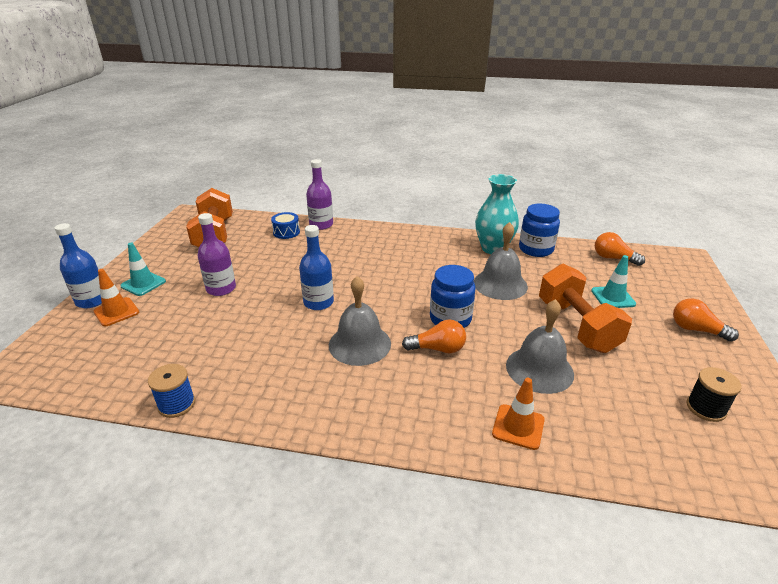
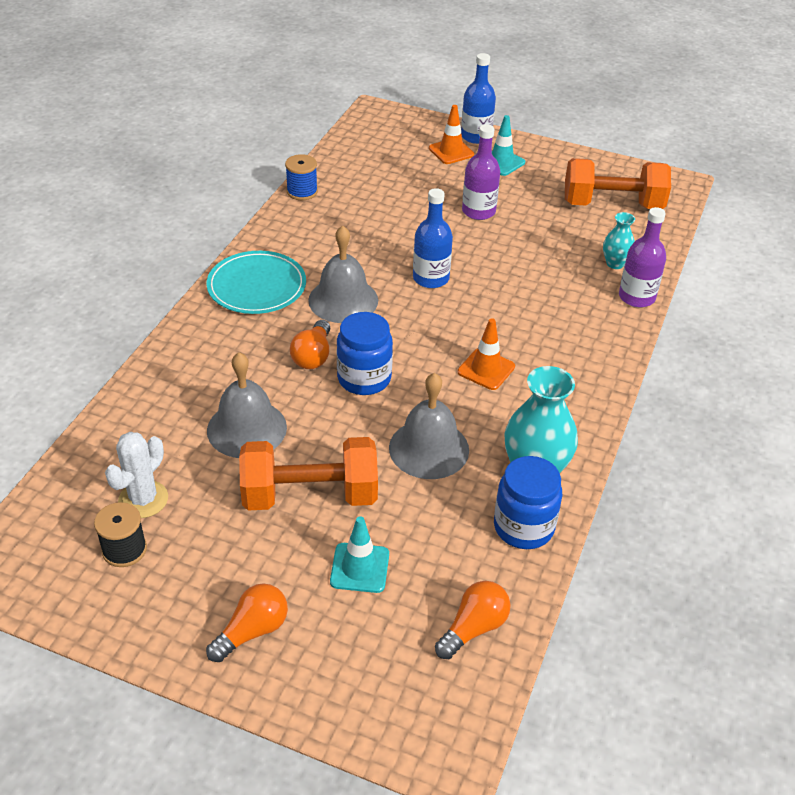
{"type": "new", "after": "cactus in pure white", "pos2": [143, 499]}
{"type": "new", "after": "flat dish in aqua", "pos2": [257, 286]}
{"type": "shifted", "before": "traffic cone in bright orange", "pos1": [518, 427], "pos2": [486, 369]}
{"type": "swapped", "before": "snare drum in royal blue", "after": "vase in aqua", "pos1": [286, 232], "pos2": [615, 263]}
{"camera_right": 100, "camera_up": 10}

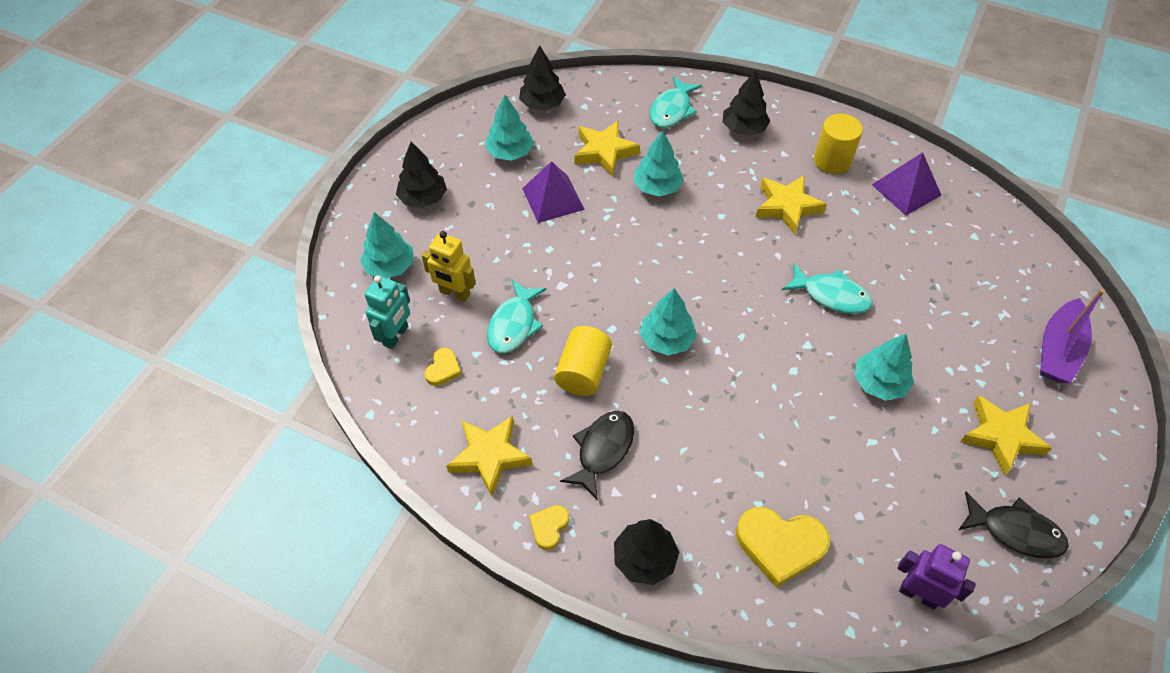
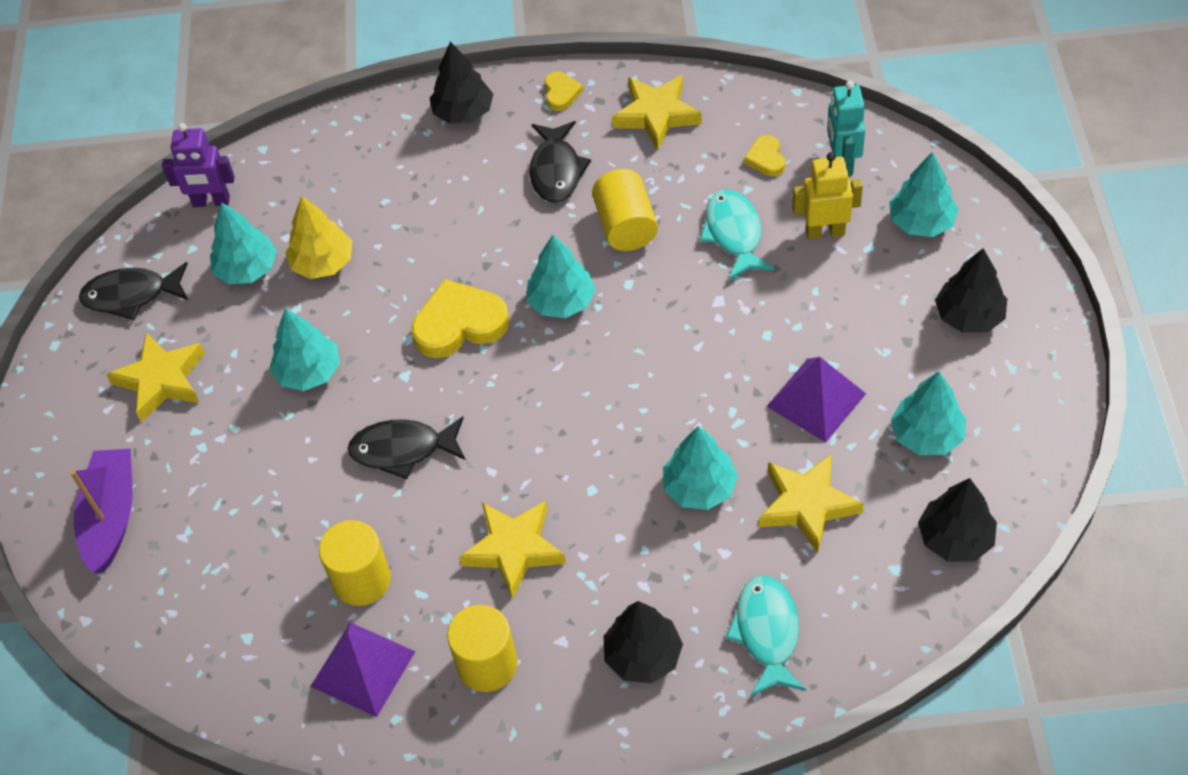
{"type": "new", "after": "fir tree in aqua", "pos2": [247, 269]}
{"type": "new", "after": "fir tree in yellow", "pos2": [323, 263]}
{"type": "new", "after": "cylinder in yellow", "pos2": [362, 580]}
{"type": "repainted", "before": "fish figure in aqua", "after": "fish figure in black", "pos1": [831, 295], "pos2": [403, 449]}
{"type": "shifted", "before": "love heart in yellow", "pos1": [780, 545], "pos2": [459, 324]}
{"camera_right": 155, "camera_up": 0}

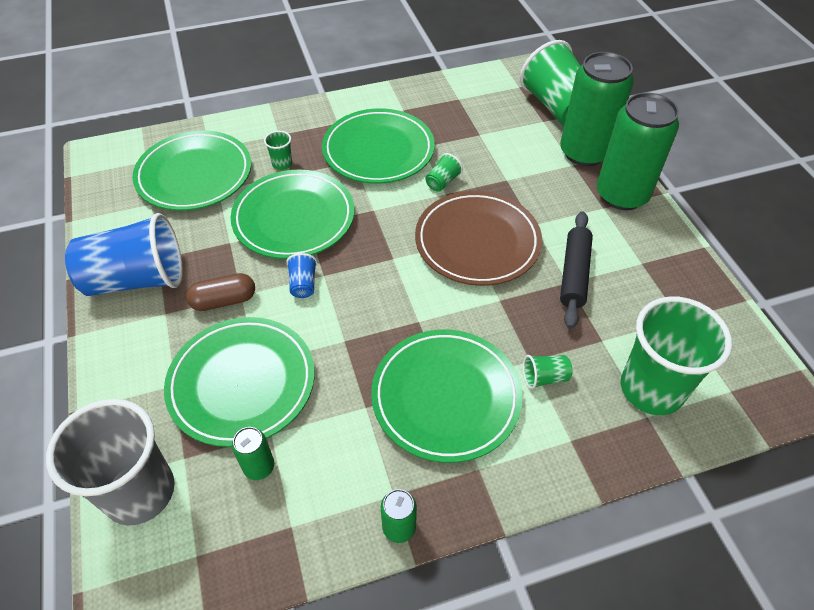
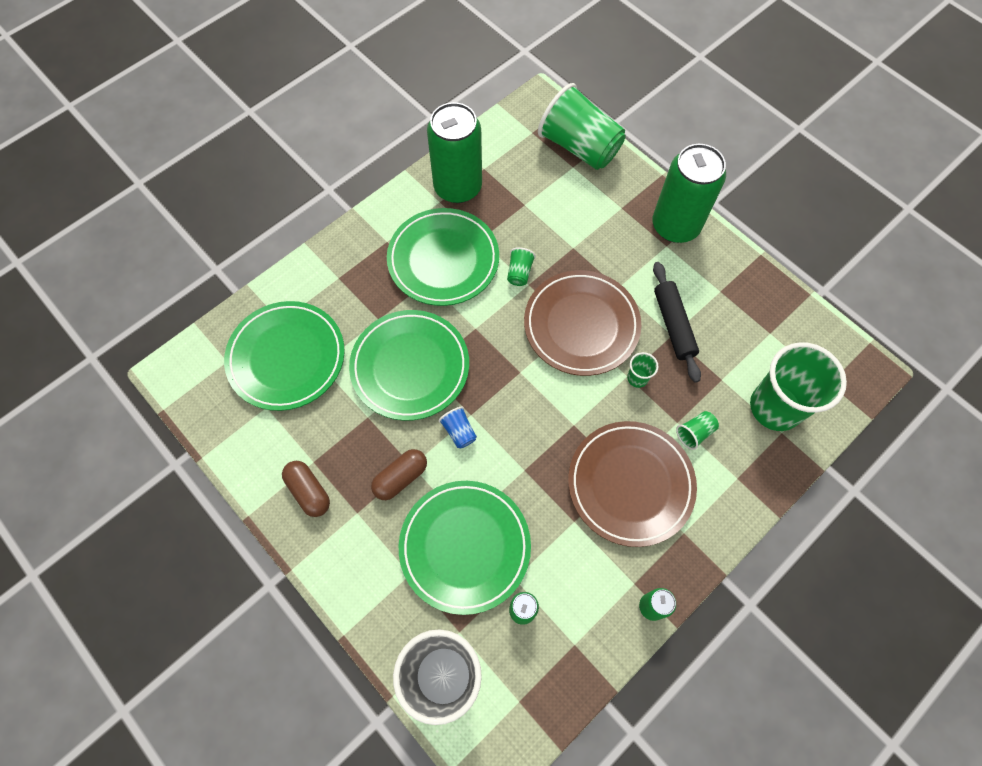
{"type": "swapped", "before": "cup in royal blue", "after": "pill in russet", "pos1": [137, 279], "pos2": [309, 491]}
{"type": "shifted", "before": "can in green", "pos1": [584, 152], "pos2": [457, 187]}
{"type": "repainted", "before": "flat dish in green", "after": "flat dish in russet", "pos1": [446, 397], "pos2": [630, 484]}
{"type": "shifted", "before": "cup in green", "pos1": [282, 164], "pos2": [637, 378]}
{"camera_right": -25, "camera_up": 15}

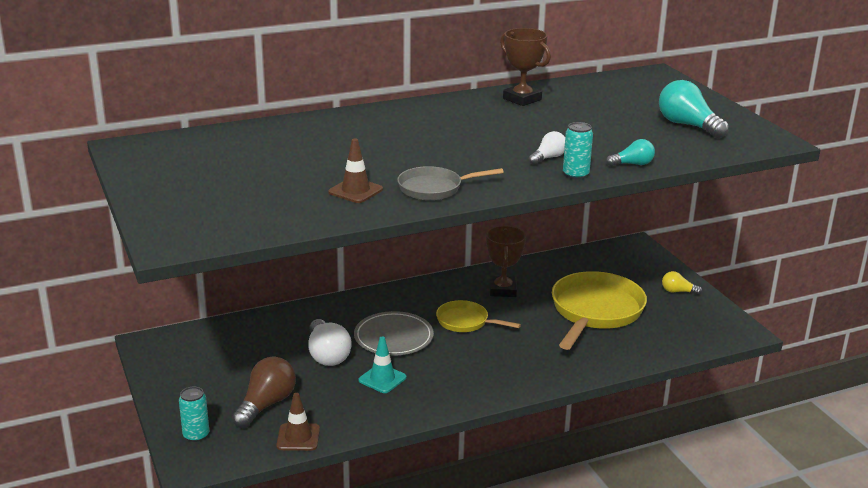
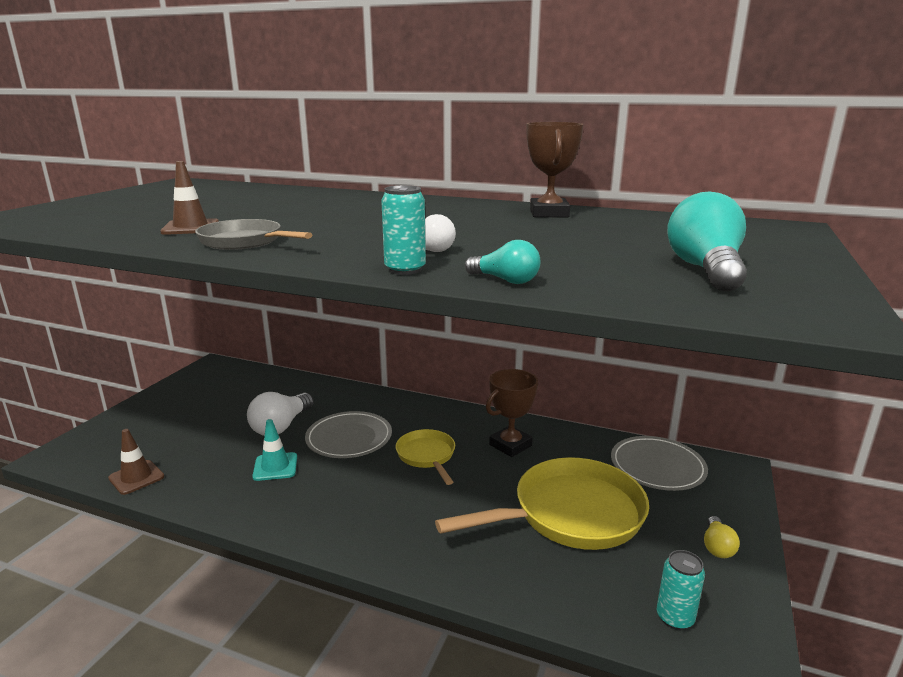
{"type": "new", "after": "flat dish in ash-grey", "pos2": [657, 466]}
{"type": "shifted", "before": "can in aqua", "pos1": [196, 435], "pos2": [675, 617]}
{"type": "rotated", "before": "bulb in yellow", "pos1": [678, 291], "pos2": [717, 546], "turn": -135}
{"type": "gone", "before": "bulb in russet", "pos1": [266, 405]}
{"camera_right": 45, "camera_up": -5}

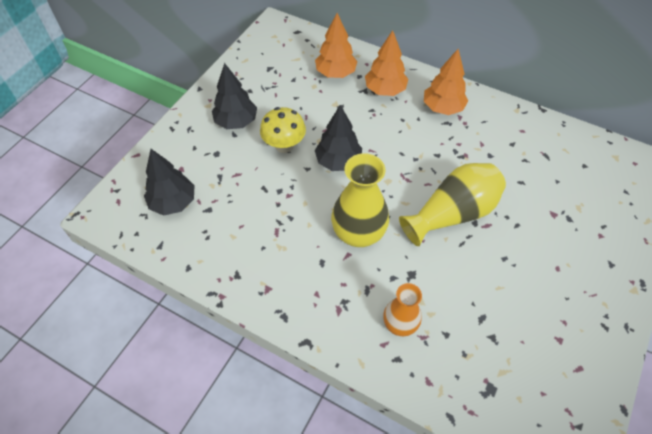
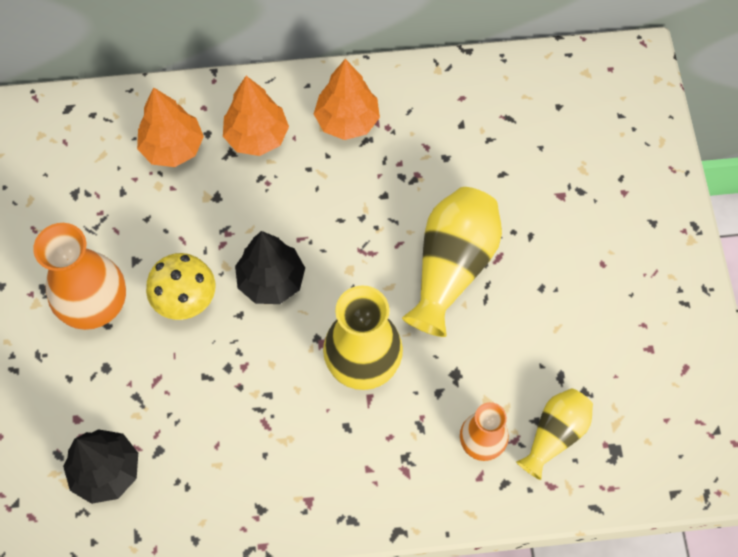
{"type": "swapped", "before": "fir tree in black", "after": "vase in bright orange", "pos1": [236, 122], "pos2": [95, 305]}
{"type": "new", "after": "vase in yellow", "pos2": [554, 435]}
{"camera_right": -35, "camera_up": 10}

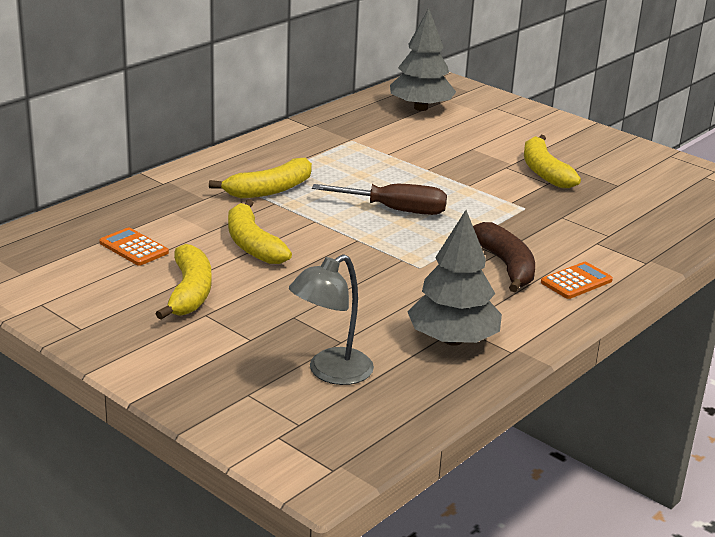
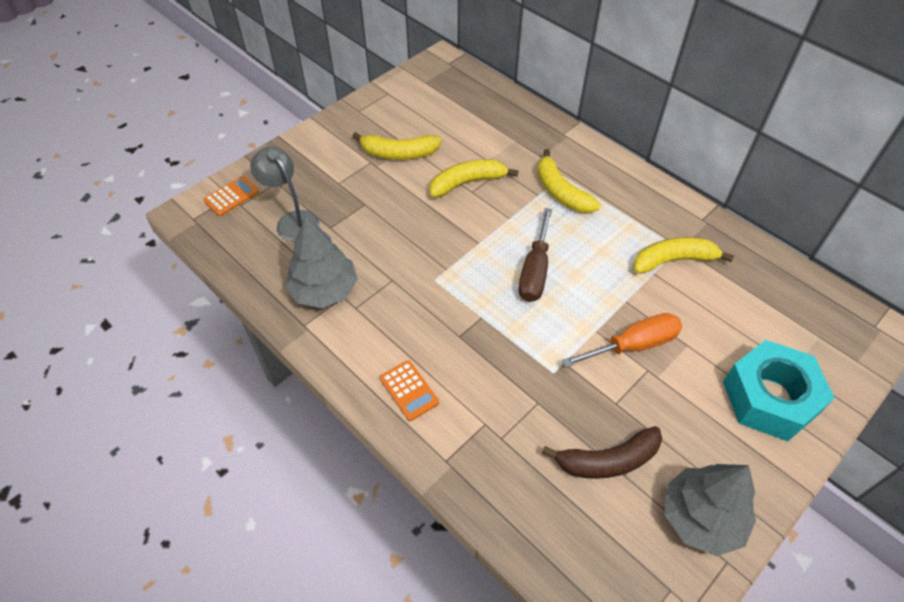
{"type": "shifted", "before": "adding machine in bright orange", "pos1": [133, 248], "pos2": [231, 196]}
{"type": "shifted", "before": "toy banana in russet", "pos1": [506, 266], "pos2": [607, 460]}
{"type": "new", "after": "screwdriver in bright orange", "pos2": [633, 345]}
{"type": "shifted", "before": "toy banana in yellow", "pos1": [544, 172], "pos2": [673, 260]}
{"type": "shifted", "before": "fir tree in ash-grey", "pos1": [420, 108], "pos2": [701, 517]}
{"type": "new", "after": "hex nut in aqua", "pos2": [769, 398]}
{"camera_right": 95, "camera_up": 25}

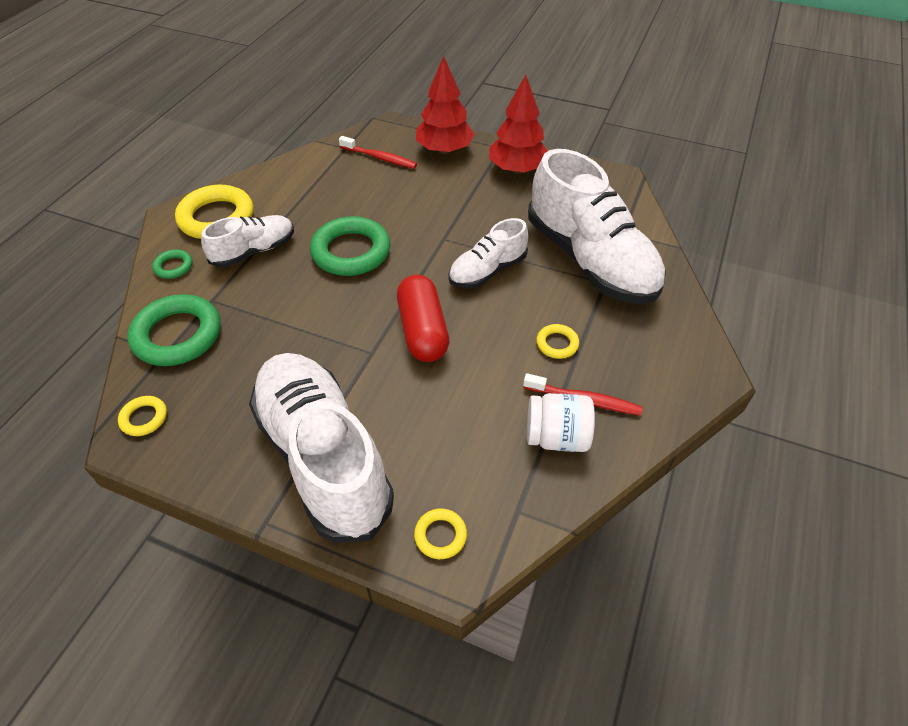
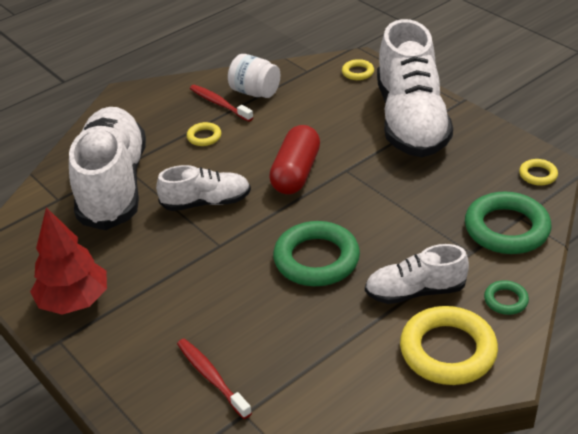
{"type": "gone", "before": "fir tree in scarlet", "pos1": [444, 150]}
{"camera_right": -150, "camera_up": -10}

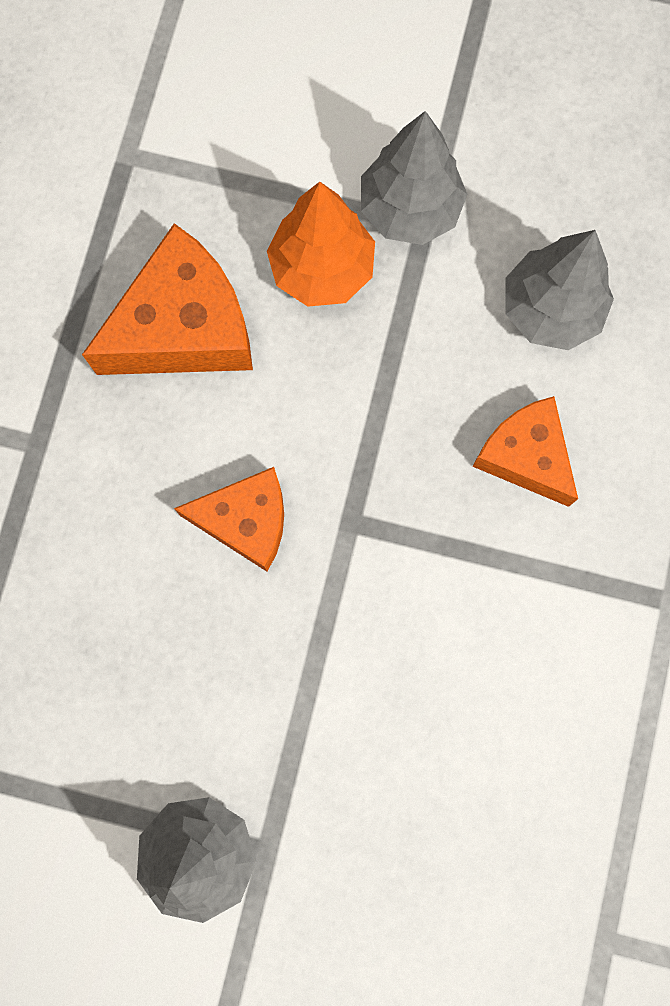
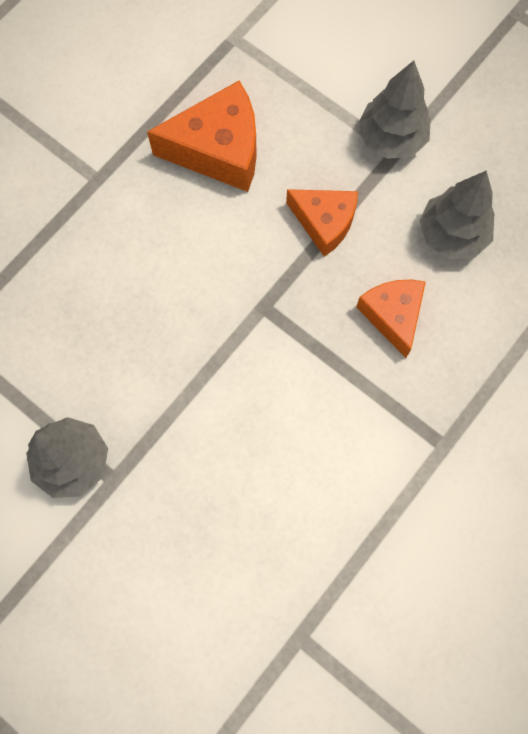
{"type": "shifted", "before": "piece of cheese in bright orange", "pos1": [246, 521], "pos2": [324, 222]}
{"type": "gone", "before": "fir tree in bright orange", "pos1": [322, 269]}
{"camera_right": 25, "camera_up": -5}

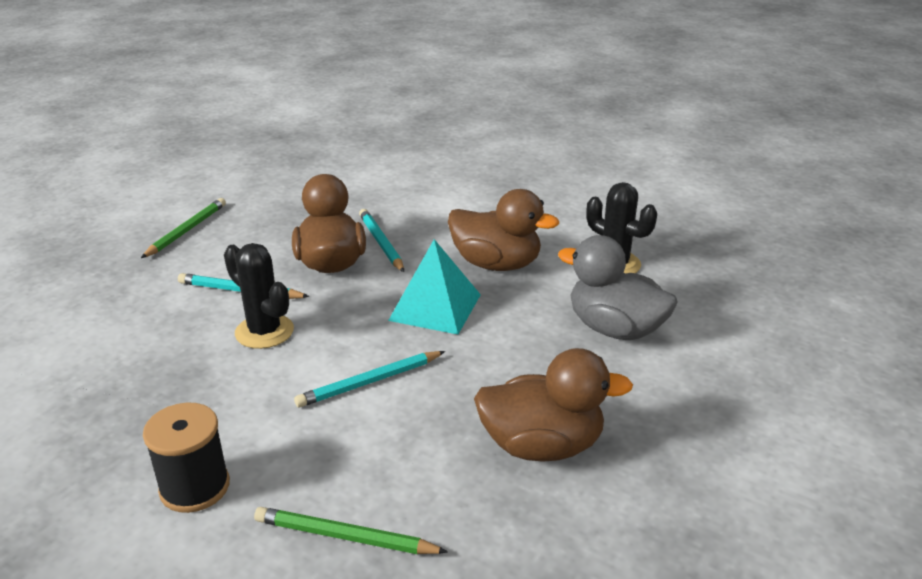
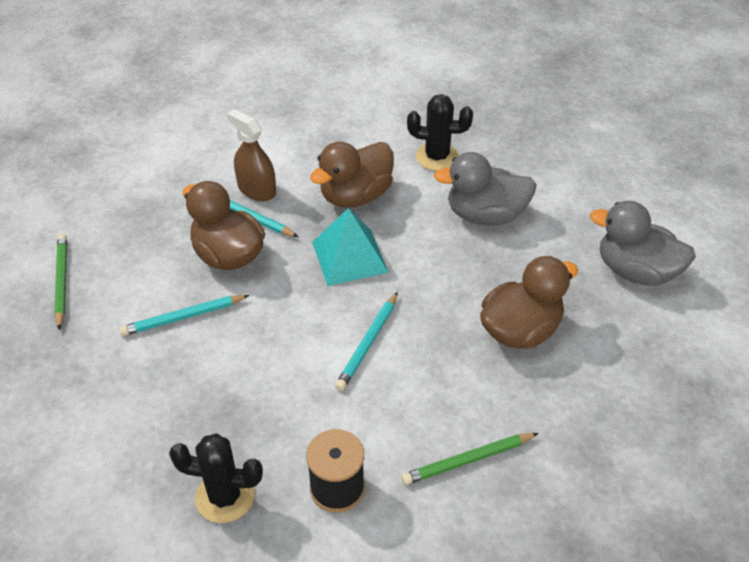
{"type": "shifted", "before": "cactus in black", "pos1": [264, 332], "pos2": [225, 496]}
{"type": "new", "after": "sprayer in russet", "pos2": [256, 189]}
{"type": "rotated", "before": "toy duck in russet", "pos1": [496, 264], "pos2": [355, 196], "turn": 150}
{"type": "new", "after": "toy duck in ash-grey", "pos2": [635, 271]}
{"camera_right": -35, "camera_up": 15}

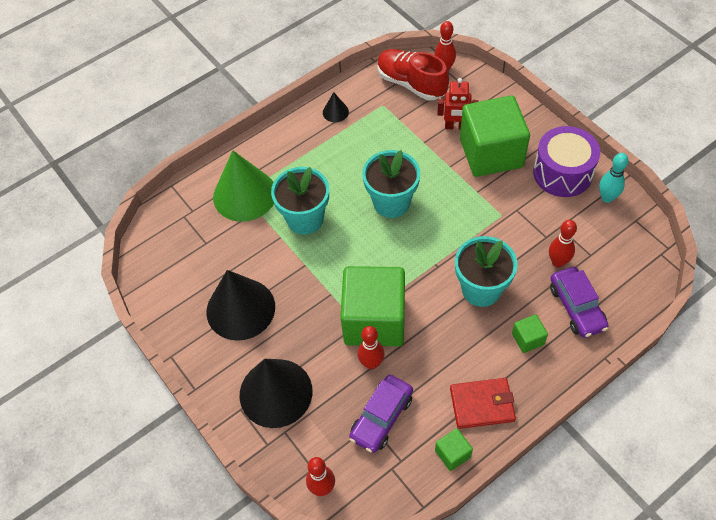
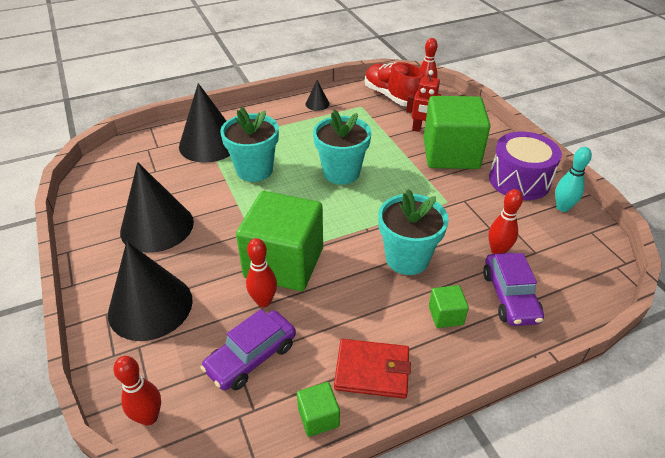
{"type": "repainted", "before": "solid cone in green", "after": "solid cone in black", "pos1": [244, 195], "pos2": [209, 144]}
{"camera_right": 10, "camera_up": -15}

